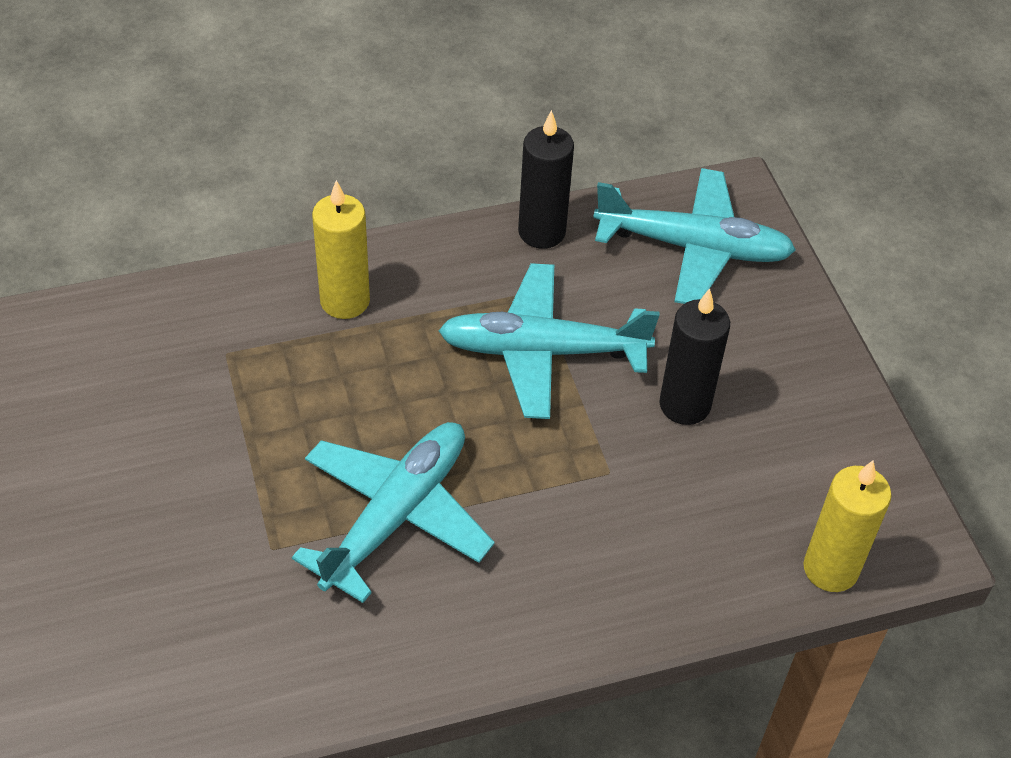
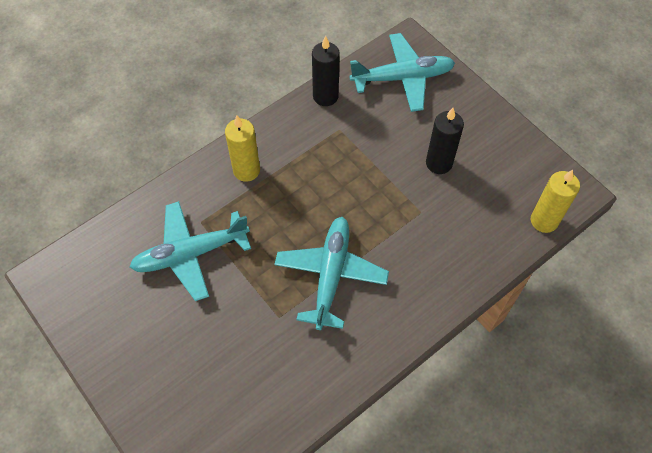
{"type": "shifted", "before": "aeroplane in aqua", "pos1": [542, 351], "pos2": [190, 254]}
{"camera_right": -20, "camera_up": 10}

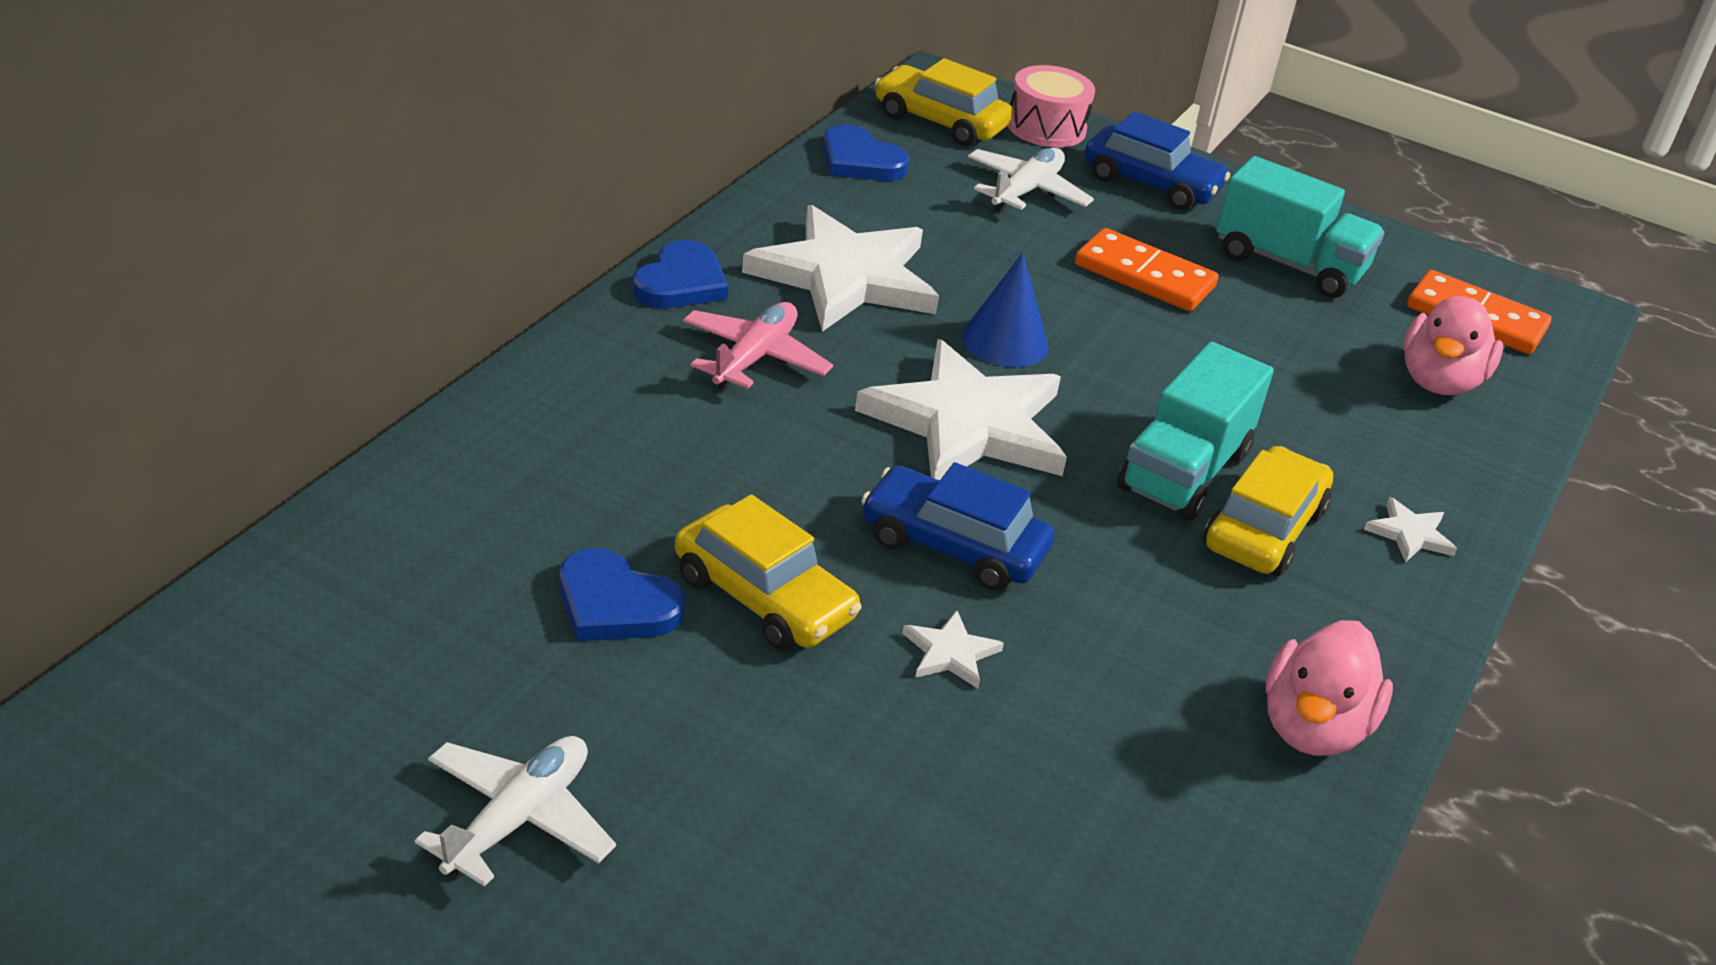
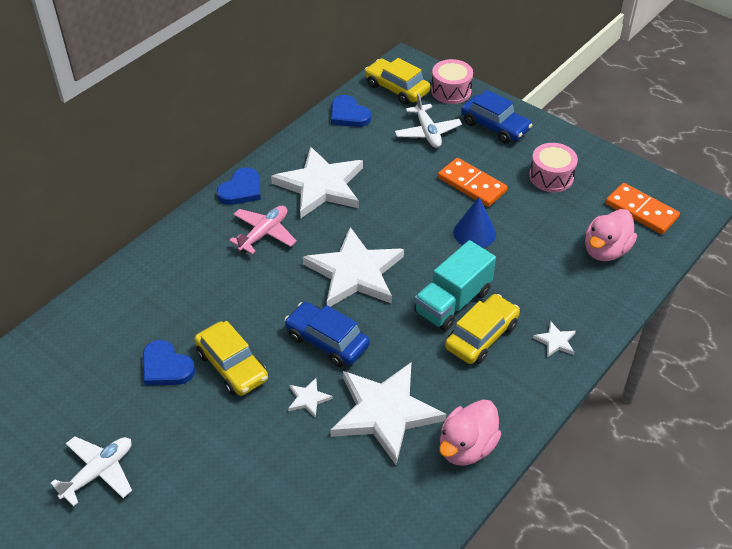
{"type": "new", "after": "star in pure white", "pos2": [385, 413]}
{"type": "rotated", "before": "aeroplane in pure white", "pos1": [1026, 191], "pos2": [427, 132], "turn": 120}
{"type": "shifted", "before": "solid cone in royal blue", "pos1": [1005, 341], "pos2": [474, 233]}
{"type": "swapped", "before": "lorry in aqua", "after": "snare drum in pink", "pos1": [1289, 264], "pos2": [551, 177]}
{"camera_right": 15, "camera_up": 10}

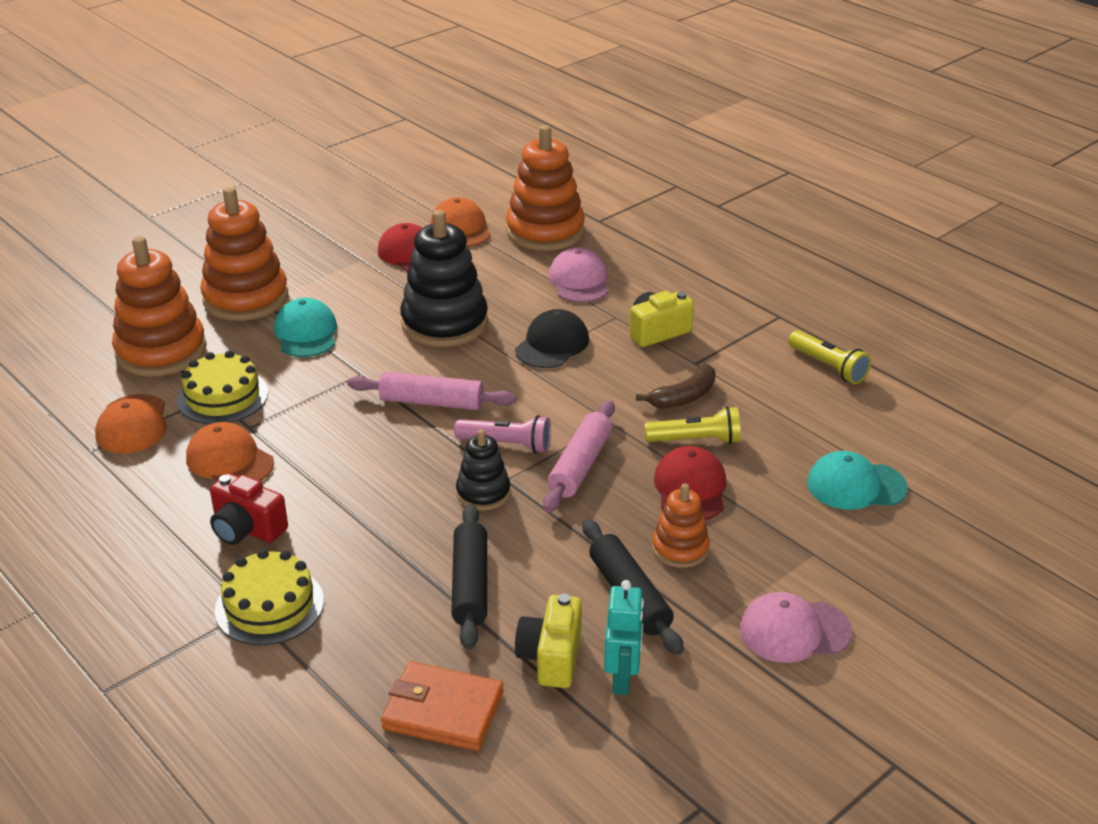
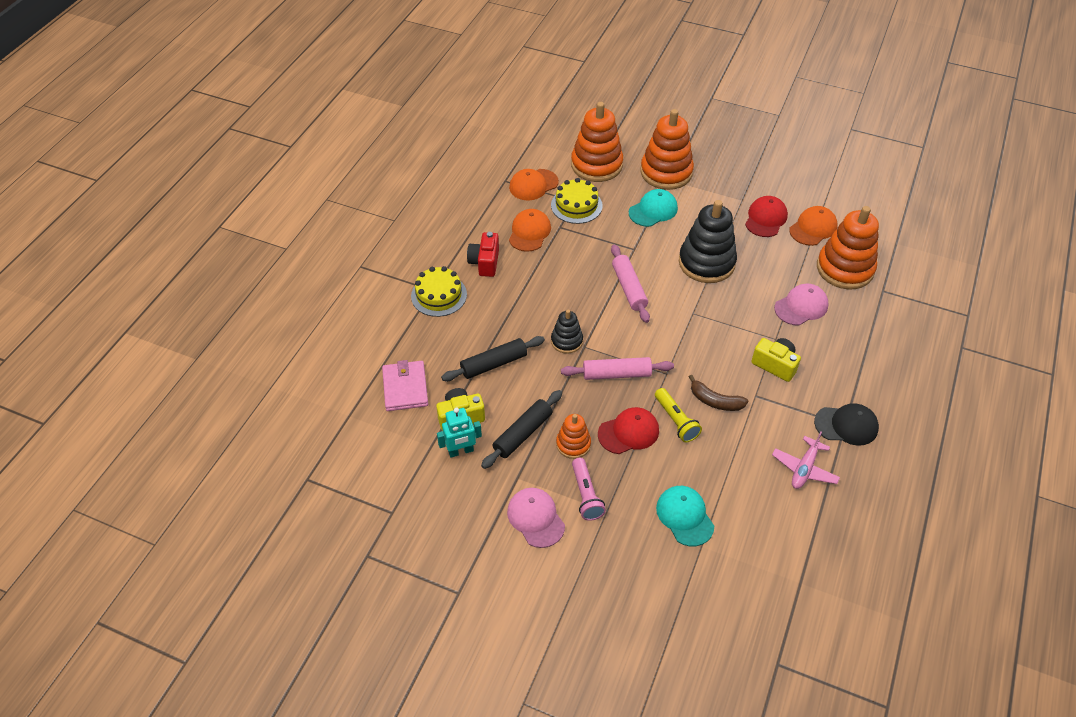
{"type": "repainted", "before": "card wallet in bright orange", "after": "card wallet in pink", "pos1": [443, 710], "pos2": [405, 388]}
{"type": "shifted", "before": "pocket torch in pink", "pos1": [506, 444], "pos2": [586, 495]}
{"type": "swapped", "before": "pocket torch in yellow", "after": "aeroplane in pink", "pos1": [828, 367], "pos2": [804, 468]}
{"type": "shifted", "before": "peaked cap in black", "pos1": [552, 344], "pos2": [846, 425]}
{"camera_right": 65, "camera_up": 15}

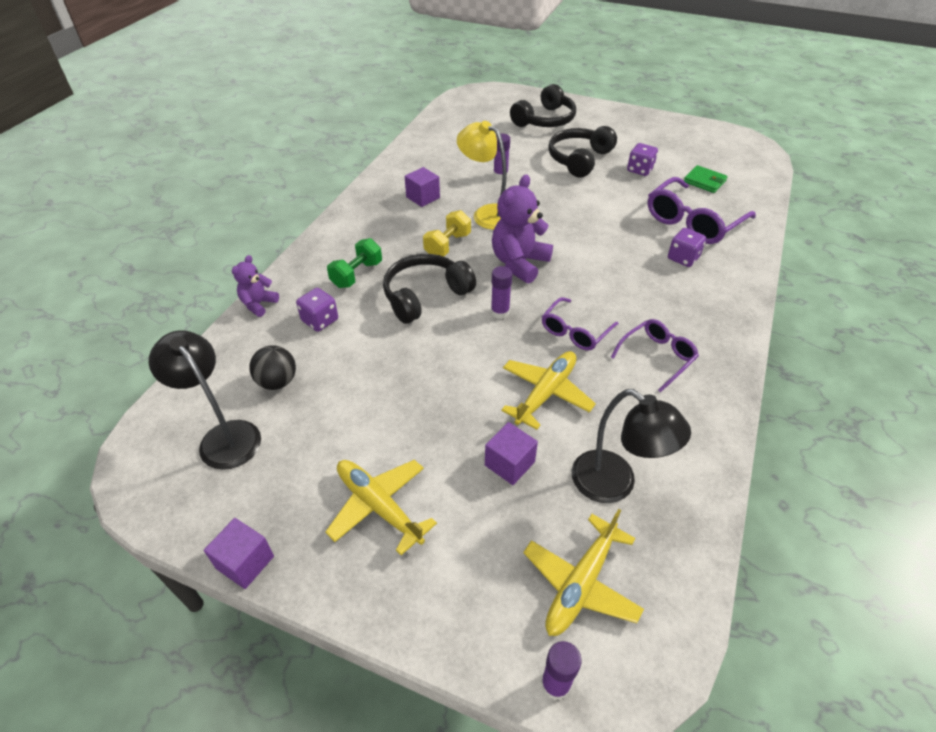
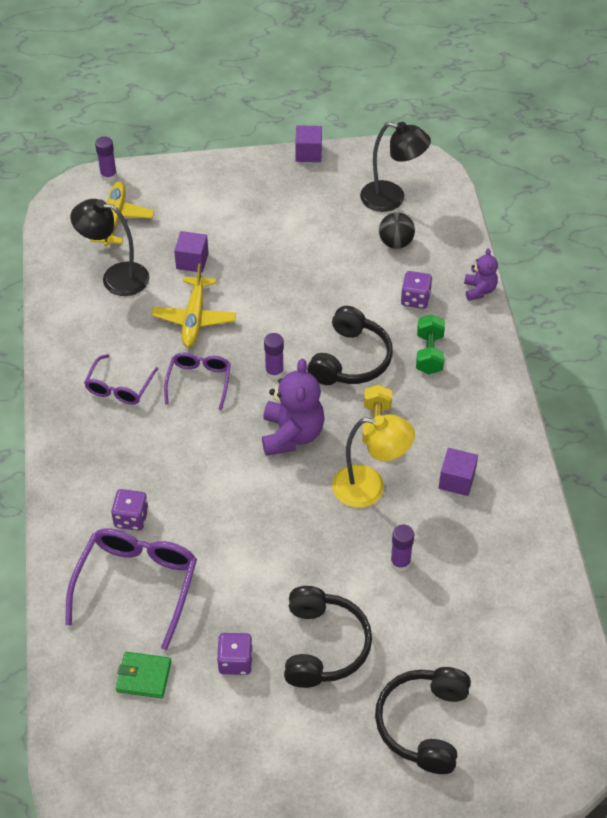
{"type": "gone", "before": "aeroplane in yellow", "pos1": [379, 506]}
{"camera_right": 150, "camera_up": 5}

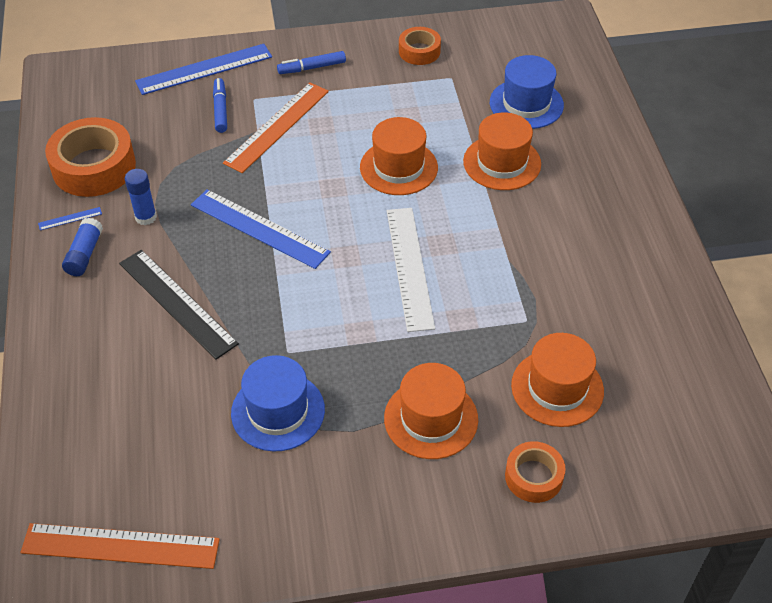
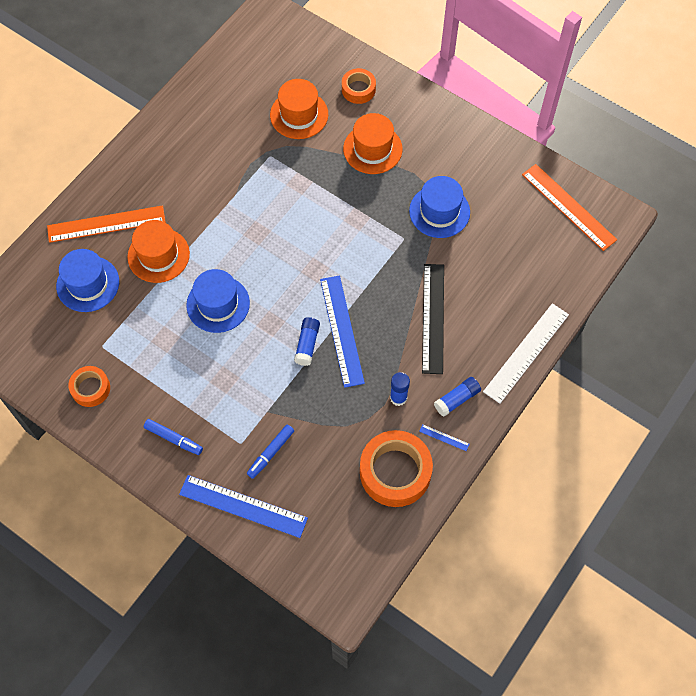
{"type": "shifted", "before": "ruler in bright orange", "pos1": [277, 126], "pos2": [106, 224]}
{"type": "repainted", "before": "hat in bright orange", "after": "hat in royal blue", "pos1": [398, 167], "pos2": [218, 304]}
{"type": "new", "after": "glue in royal blue", "pos2": [307, 344]}
{"type": "shifted", "before": "ruler in pure white", "pos1": [409, 267], "pos2": [526, 352]}
{"camera_right": -135, "camera_up": 15}

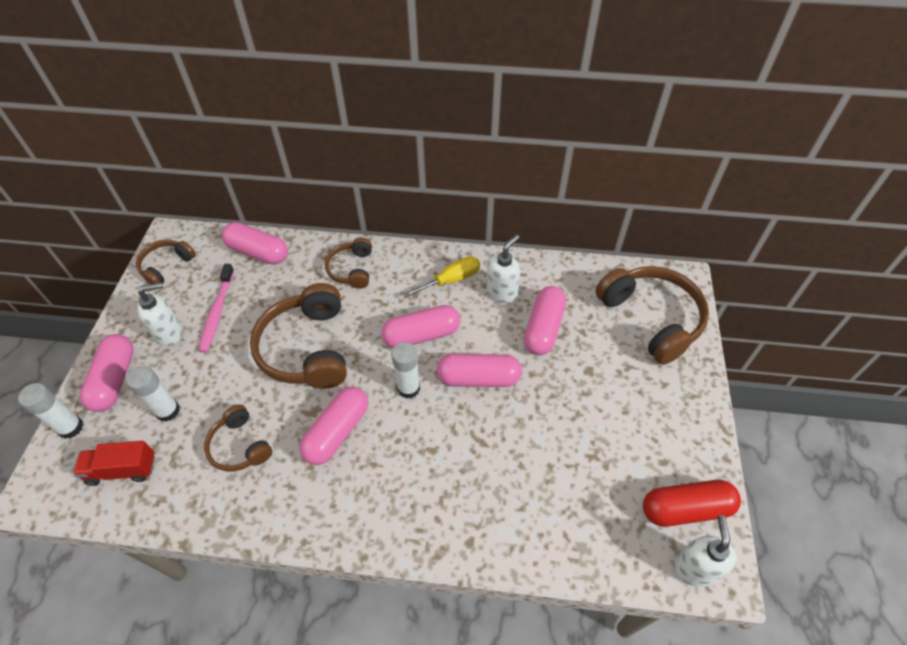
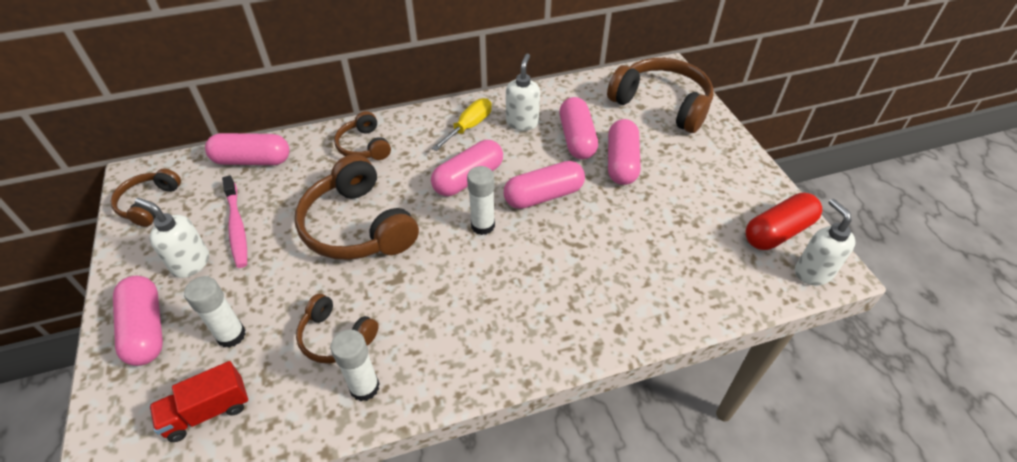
{"type": "rotated", "before": "soap dispenser in pure white", "pos1": [170, 333], "pos2": [191, 263], "turn": -105}
{"type": "shifted", "before": "glue in pure white", "pos1": [71, 427], "pos2": [364, 387]}
{"type": "shifted", "before": "pill in pink", "pos1": [337, 432], "pos2": [621, 162]}
{"camera_right": -25, "camera_up": -5}

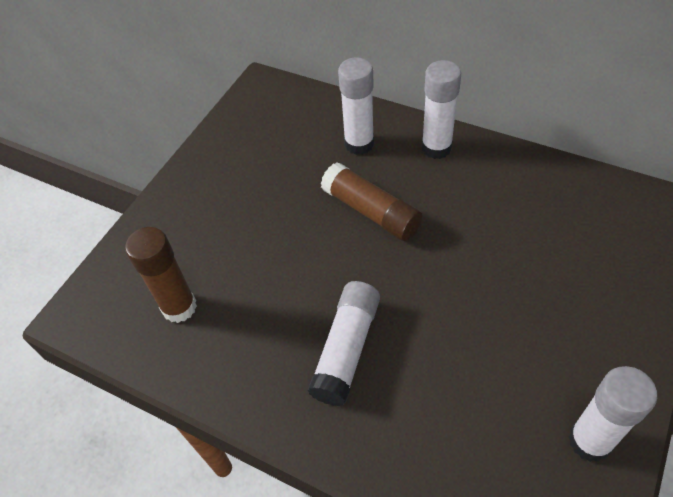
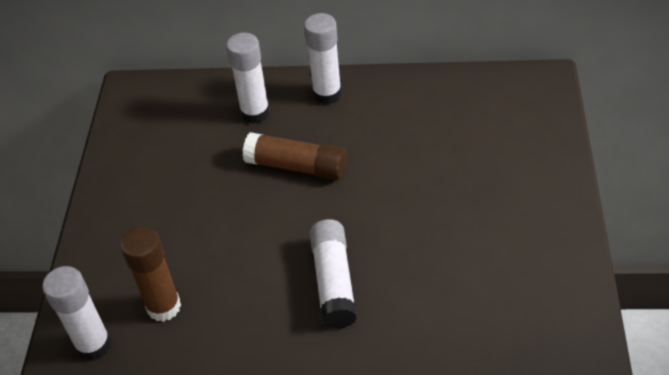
{"type": "shifted", "before": "glue in pure white", "pos1": [589, 441], "pos2": [94, 345]}
{"camera_right": -25, "camera_up": -5}

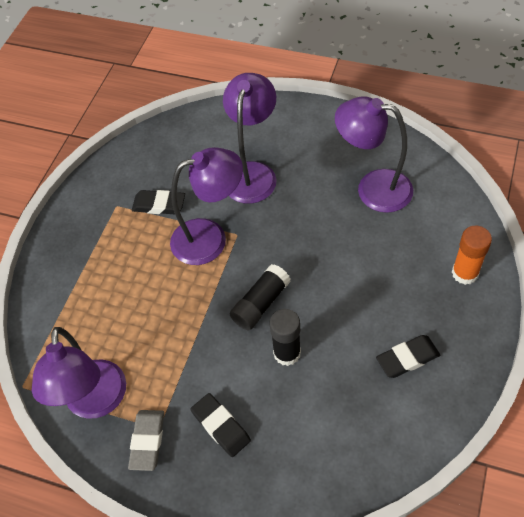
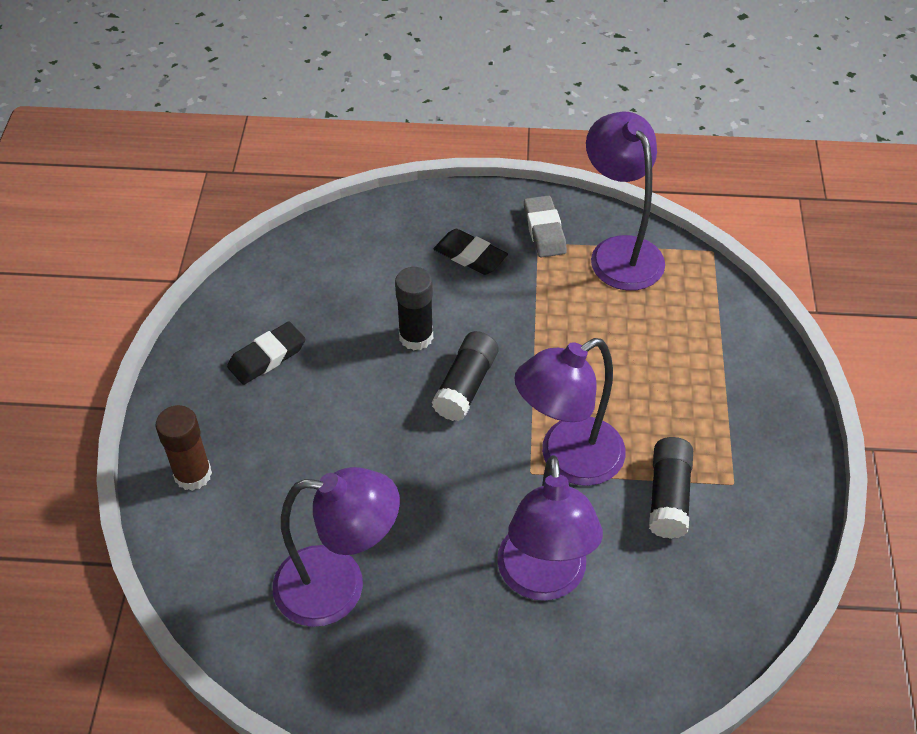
{"type": "repainted", "before": "glue in bright orange", "after": "glue in russet", "pos1": [465, 273], "pos2": [193, 474]}
{"type": "swapped", "before": "gum eraser in black", "after": "glue in black", "pos1": [159, 205], "pos2": [668, 496]}
{"camera_right": 160, "camera_up": -5}

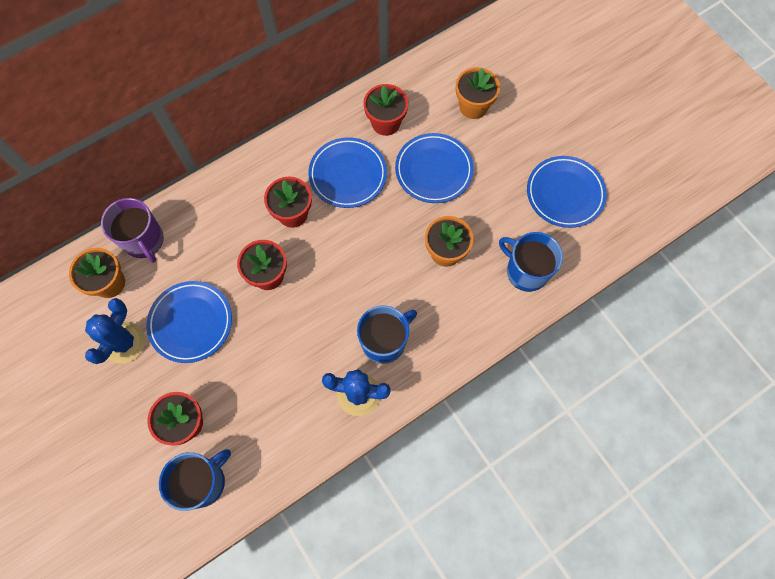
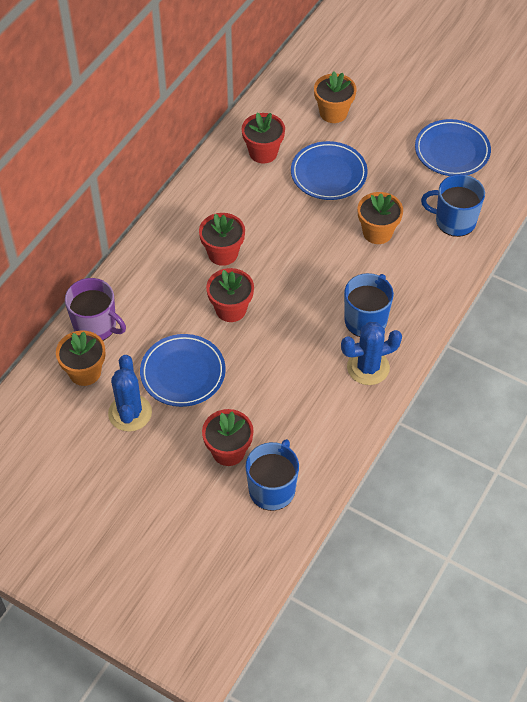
{"type": "gone", "before": "flat dish in royal blue", "pos1": [348, 175]}
{"camera_right": -25, "camera_up": -15}

